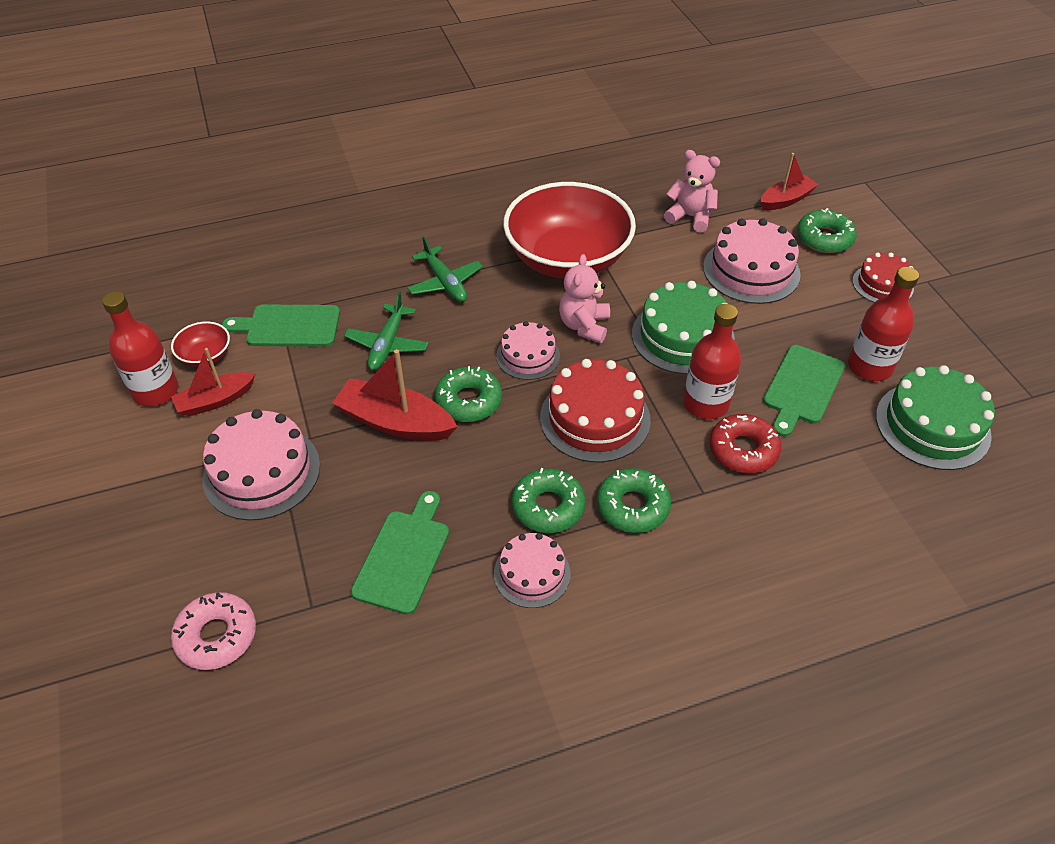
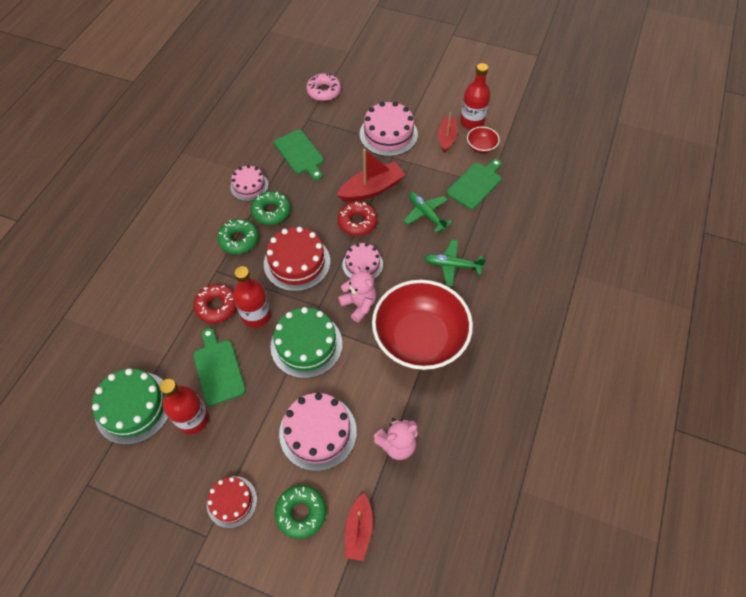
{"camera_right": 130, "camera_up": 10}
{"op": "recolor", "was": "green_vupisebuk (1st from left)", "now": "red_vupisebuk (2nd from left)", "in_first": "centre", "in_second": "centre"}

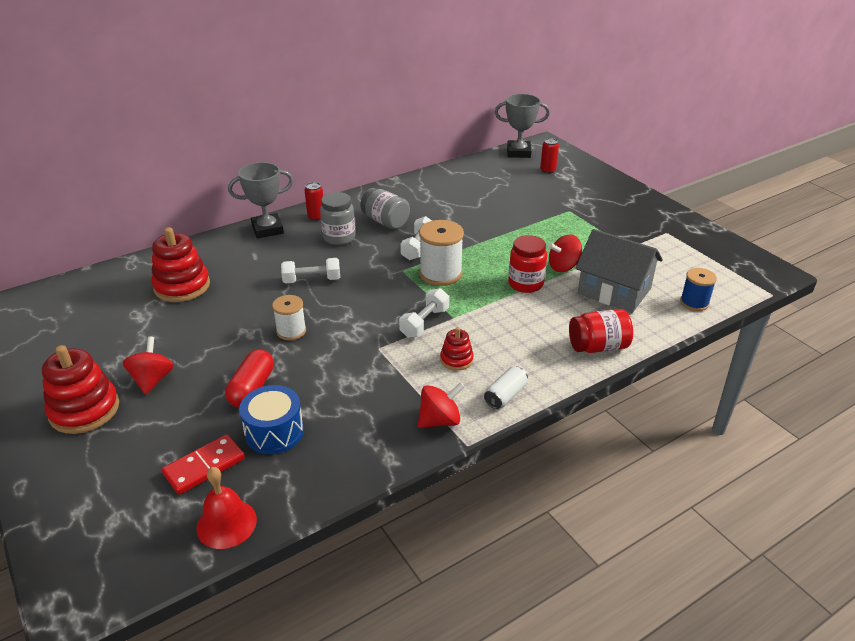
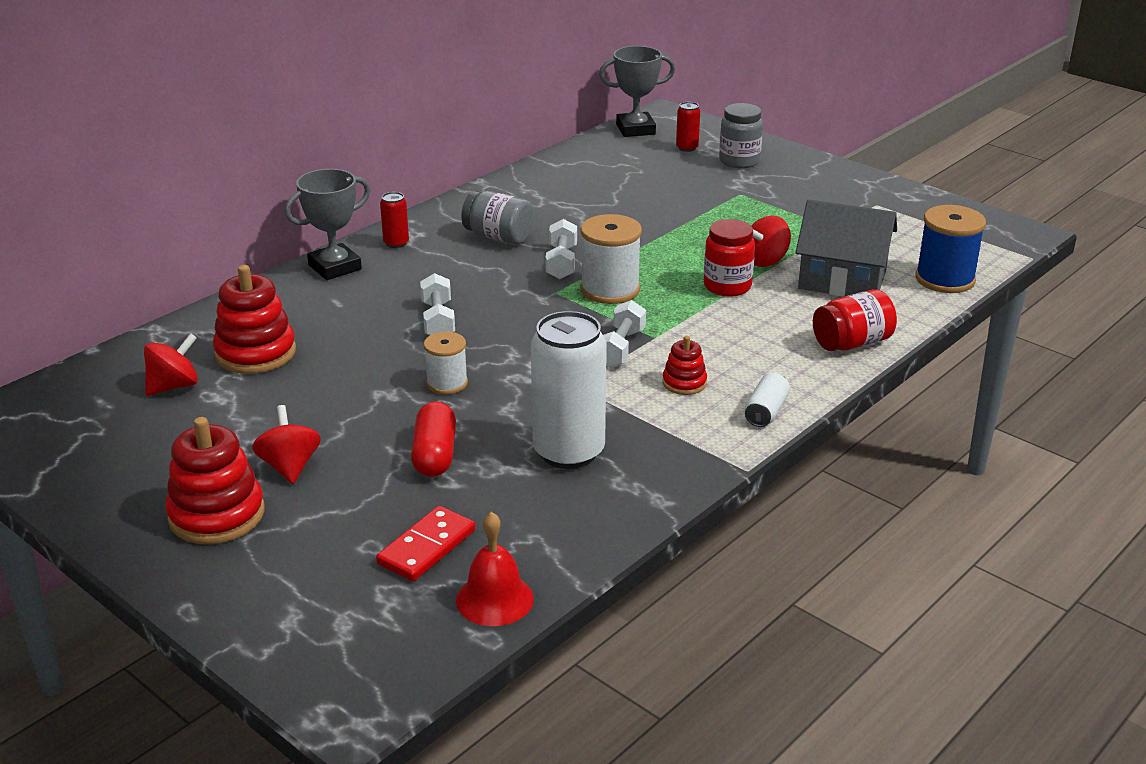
{"camera_right": -15, "camera_up": -5}
{"op": "delete", "was": "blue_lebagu", "in_first": "middle left"}
{"op": "rotate", "was": "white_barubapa (1st from left)", "in_first": "centre", "in_second": "centre", "clockwise": -75}
{"op": "move", "was": "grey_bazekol (1st from left in the first image)", "now": "grey_bazekol (2nd from left)", "in_first": "centre", "in_second": "top centre"}
{"op": "move", "was": "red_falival (2nd from left in the first image)", "now": "red_falival (1st from left)", "in_first": "centre", "in_second": "middle left"}
{"op": "resize", "was": "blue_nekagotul", "in_first": "middle right", "in_second": "top right", "ratio": 1.6}
{"op": "insert", "now": "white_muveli (1st from left)", "in_second": "centre"}

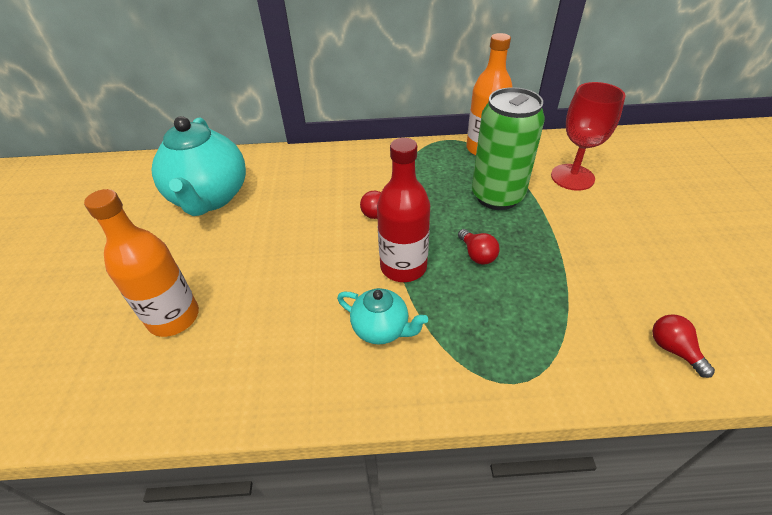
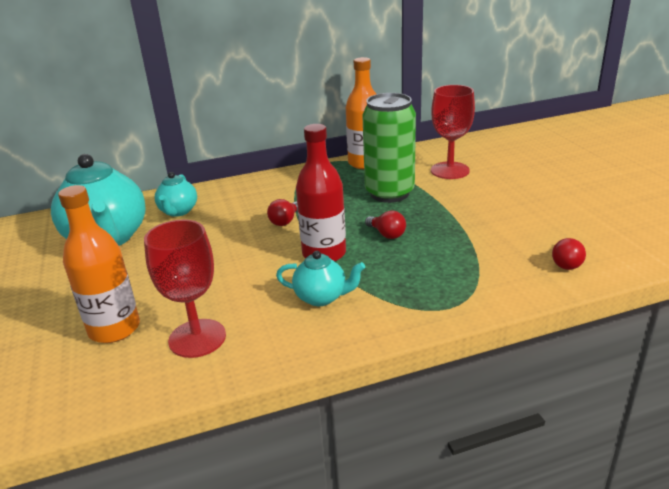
{"camera_right": -15, "camera_up": -15}
{"op": "rotate", "was": "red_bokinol (3rd from left)", "in_first": "bottom right", "in_second": "middle right", "clockwise": -120}
{"op": "insert", "now": "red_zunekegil (1st from left)", "in_second": "middle left"}
{"op": "insert", "now": "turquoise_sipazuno (2nd from left)", "in_second": "middle left"}

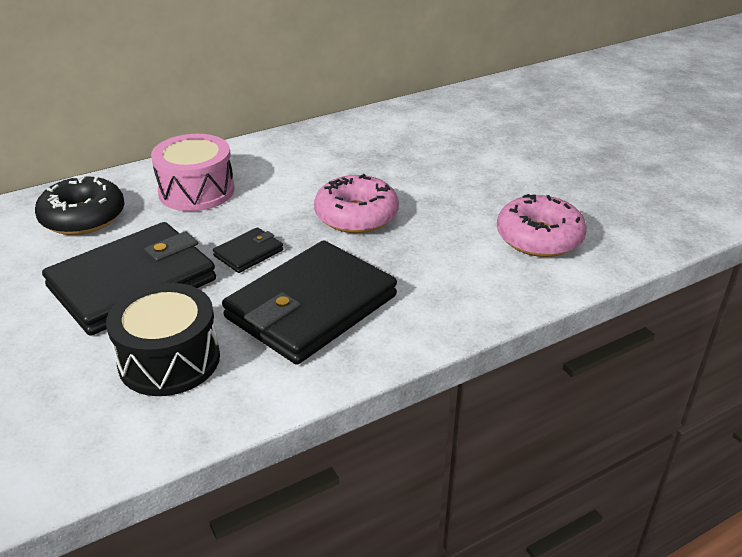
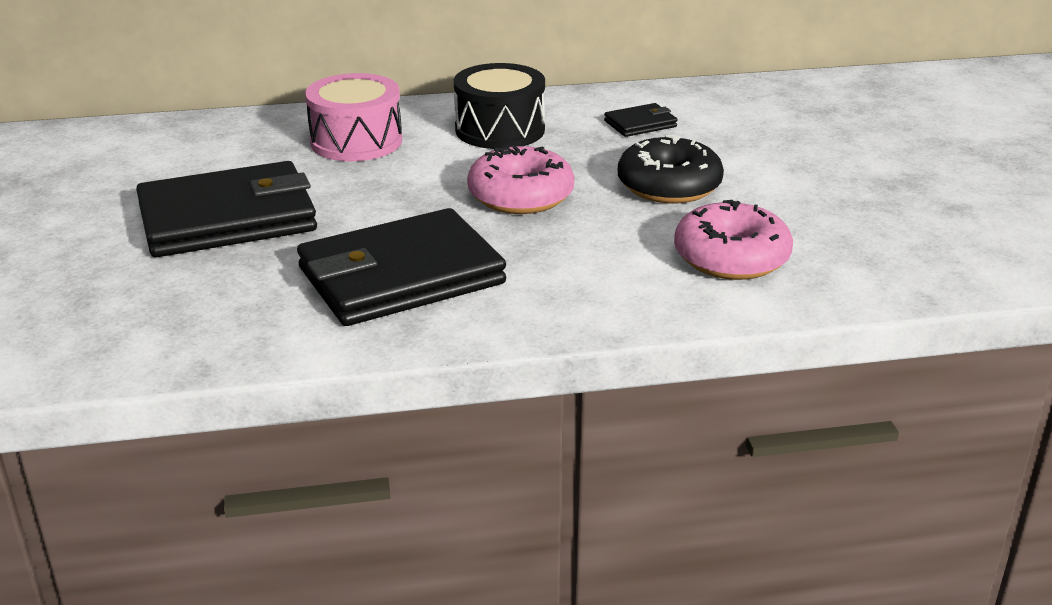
{"camera_right": 20, "camera_up": -5}
{"op": "move", "was": "black_vupisebuk", "in_first": "middle left", "in_second": "top centre"}
{"op": "move", "was": "black_lebagu", "in_first": "middle left", "in_second": "top centre"}
{"op": "move", "was": "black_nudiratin (2nd from left in the first image)", "now": "black_nudiratin (3rd from left)", "in_first": "centre", "in_second": "top centre"}

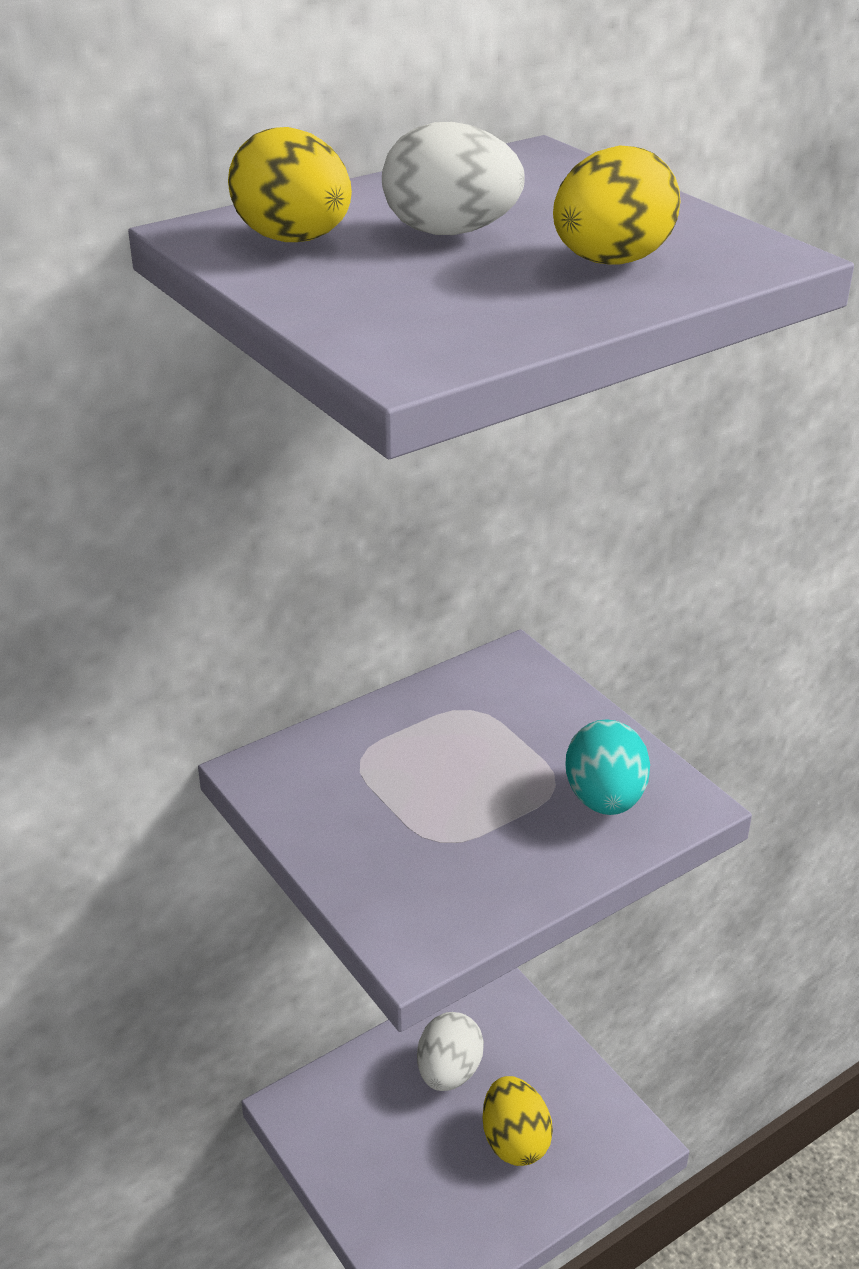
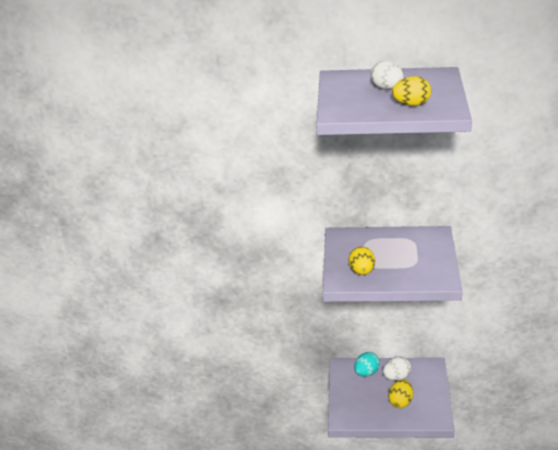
{"camera_right": 40, "camera_up": -5}
{"op": "move", "was": "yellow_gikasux (1st from left)", "in_first": "top centre", "in_second": "centre"}
{"op": "move", "was": "turquoise_gikasux", "in_first": "middle right", "in_second": "bottom centre"}

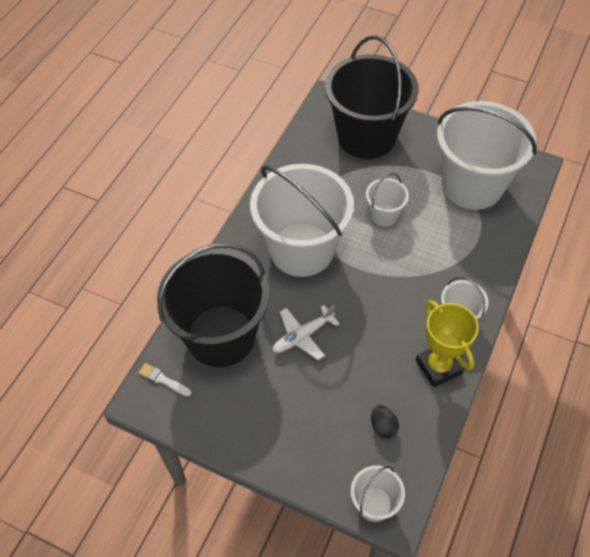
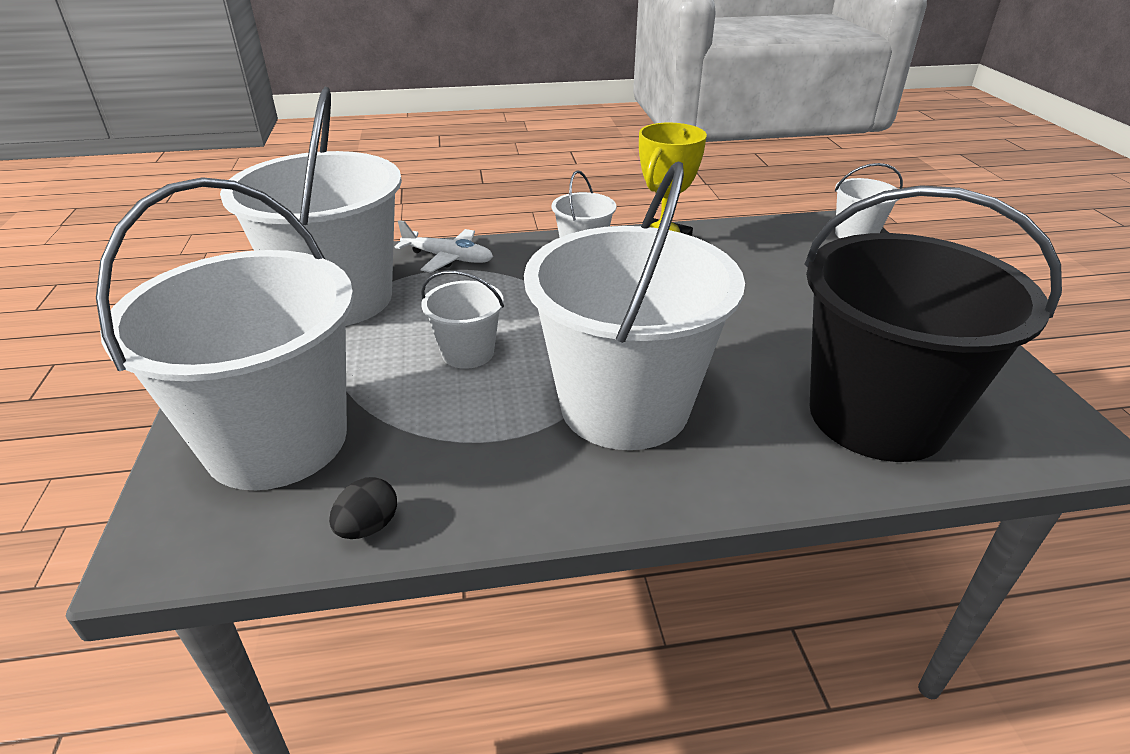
{"camera_right": -125, "camera_up": -20}
{"op": "delete", "was": "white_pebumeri", "in_first": "bottom left"}
{"op": "move", "was": "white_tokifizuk", "in_first": "centre", "in_second": "top centre"}
{"op": "recolor", "was": "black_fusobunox (2nd from left)", "now": "white_fusobunox (1st from left)", "in_first": "top centre", "in_second": "middle left"}
{"op": "move", "was": "black_gikasux", "in_first": "bottom centre", "in_second": "bottom left"}

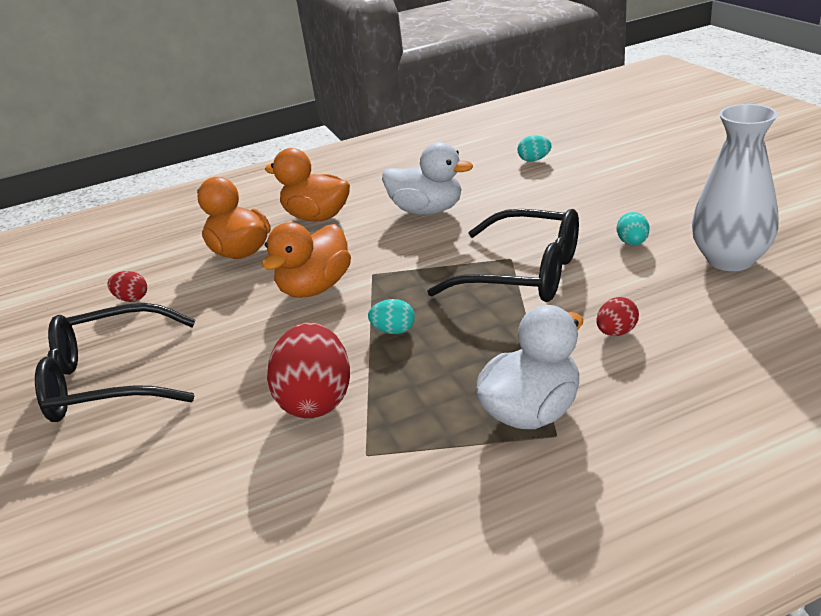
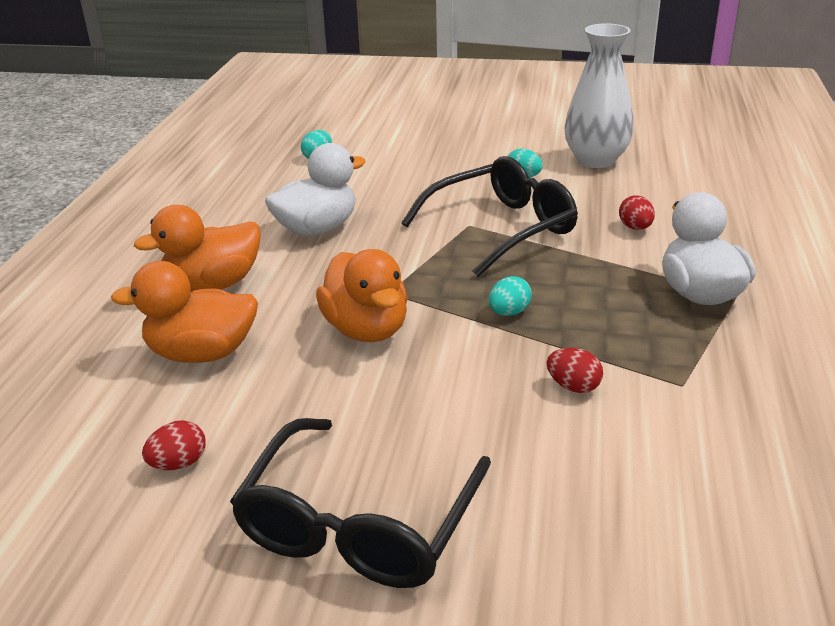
{"camera_right": -60, "camera_up": 0}
{"op": "resize", "was": "red_gikasux (2nd from left)", "in_first": "centre", "in_second": "middle right", "ratio": 0.48}

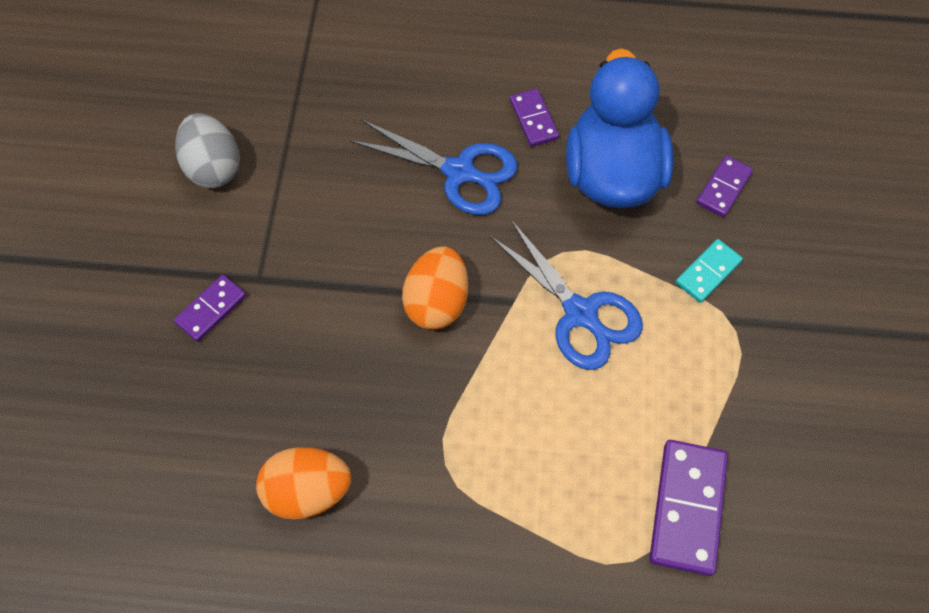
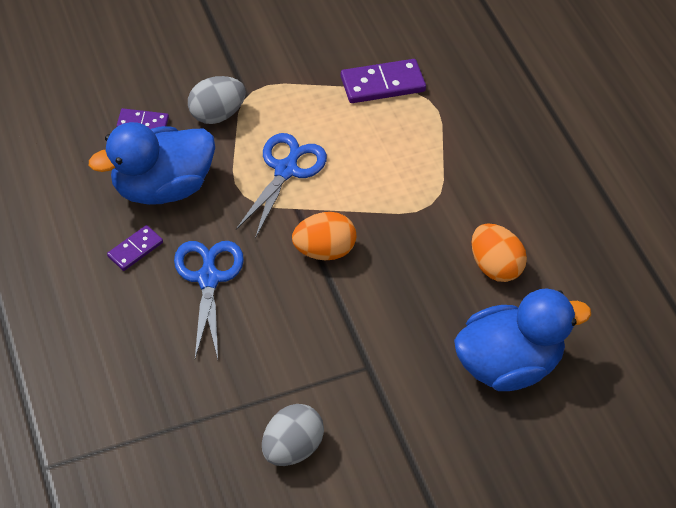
{"camera_right": -120, "camera_up": -10}
{"op": "delete", "was": "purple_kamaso (1st from left)", "in_first": "middle left"}
{"op": "replace", "was": "turquoise_kamaso", "now": "grey_gikasux (1st from left)", "in_first": "middle right", "in_second": "top left"}
{"op": "insert", "now": "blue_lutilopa (2nd from left)", "in_second": "bottom right"}

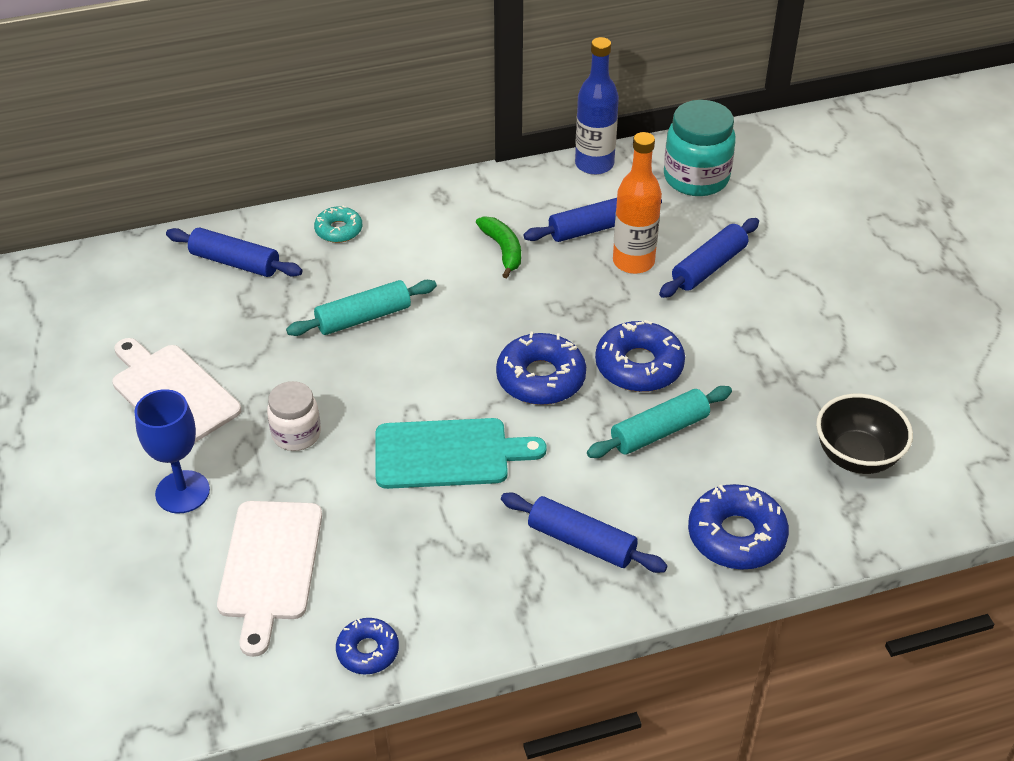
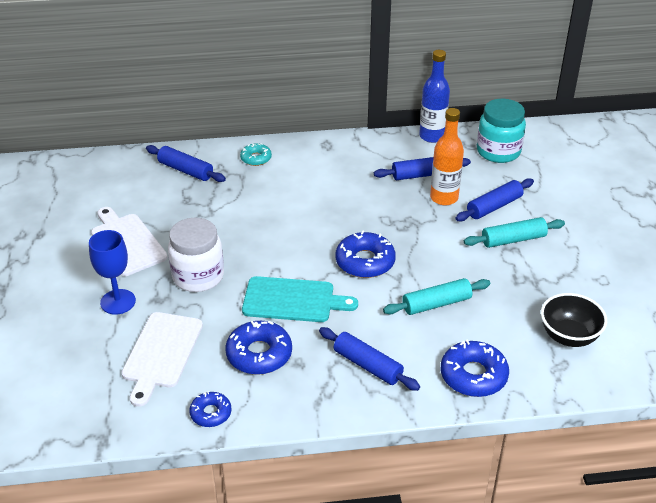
{"camera_right": 10, "camera_up": -5}
{"op": "resize", "was": "white_bazekol", "in_first": "middle left", "in_second": "middle left", "ratio": 1.61}
{"op": "move", "was": "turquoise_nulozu (1st from left in the first image)", "now": "turquoise_nulozu (2nd from left)", "in_first": "centre", "in_second": "middle right"}
{"op": "delete", "was": "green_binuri", "in_first": "top centre"}
{"op": "move", "was": "blue_vupisebuk (3rd from left in the first image)", "now": "blue_vupisebuk (2nd from left)", "in_first": "centre", "in_second": "bottom centre"}

